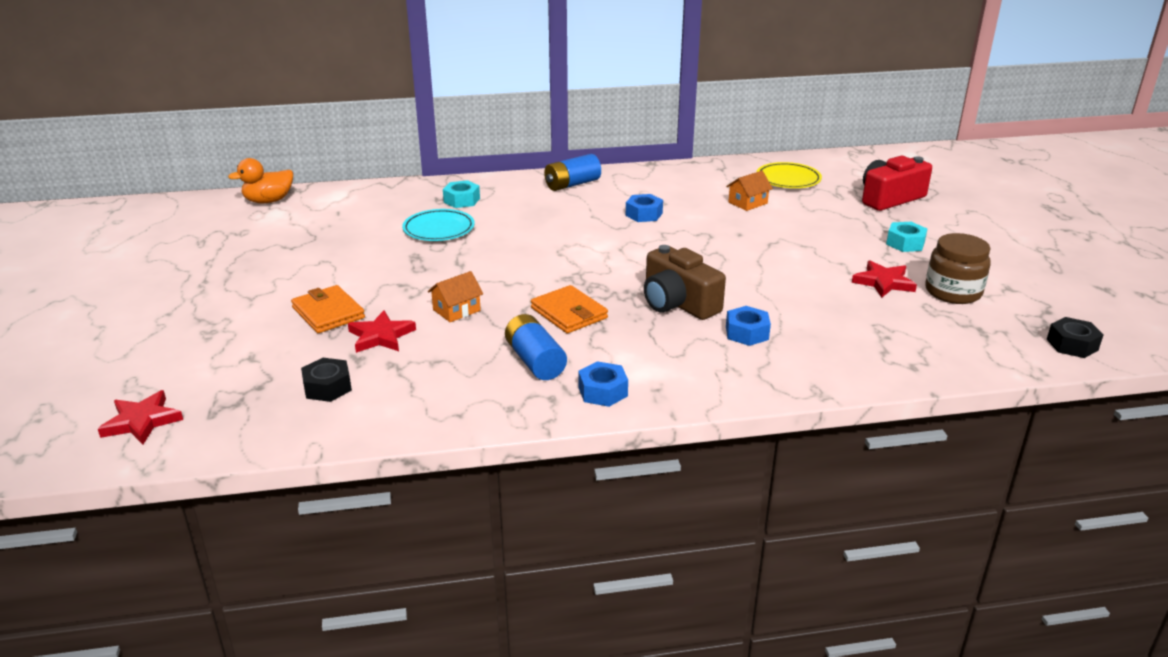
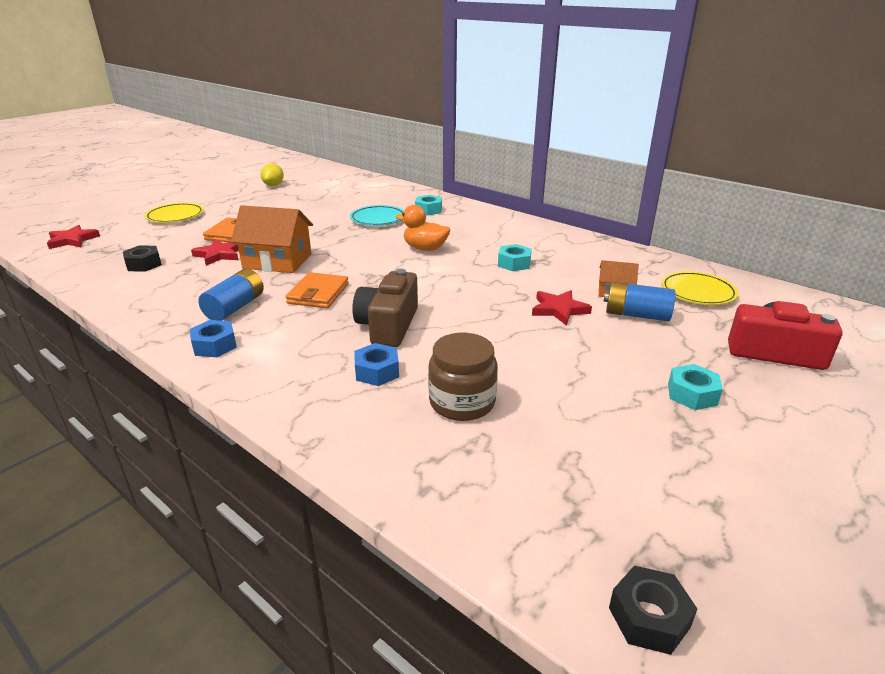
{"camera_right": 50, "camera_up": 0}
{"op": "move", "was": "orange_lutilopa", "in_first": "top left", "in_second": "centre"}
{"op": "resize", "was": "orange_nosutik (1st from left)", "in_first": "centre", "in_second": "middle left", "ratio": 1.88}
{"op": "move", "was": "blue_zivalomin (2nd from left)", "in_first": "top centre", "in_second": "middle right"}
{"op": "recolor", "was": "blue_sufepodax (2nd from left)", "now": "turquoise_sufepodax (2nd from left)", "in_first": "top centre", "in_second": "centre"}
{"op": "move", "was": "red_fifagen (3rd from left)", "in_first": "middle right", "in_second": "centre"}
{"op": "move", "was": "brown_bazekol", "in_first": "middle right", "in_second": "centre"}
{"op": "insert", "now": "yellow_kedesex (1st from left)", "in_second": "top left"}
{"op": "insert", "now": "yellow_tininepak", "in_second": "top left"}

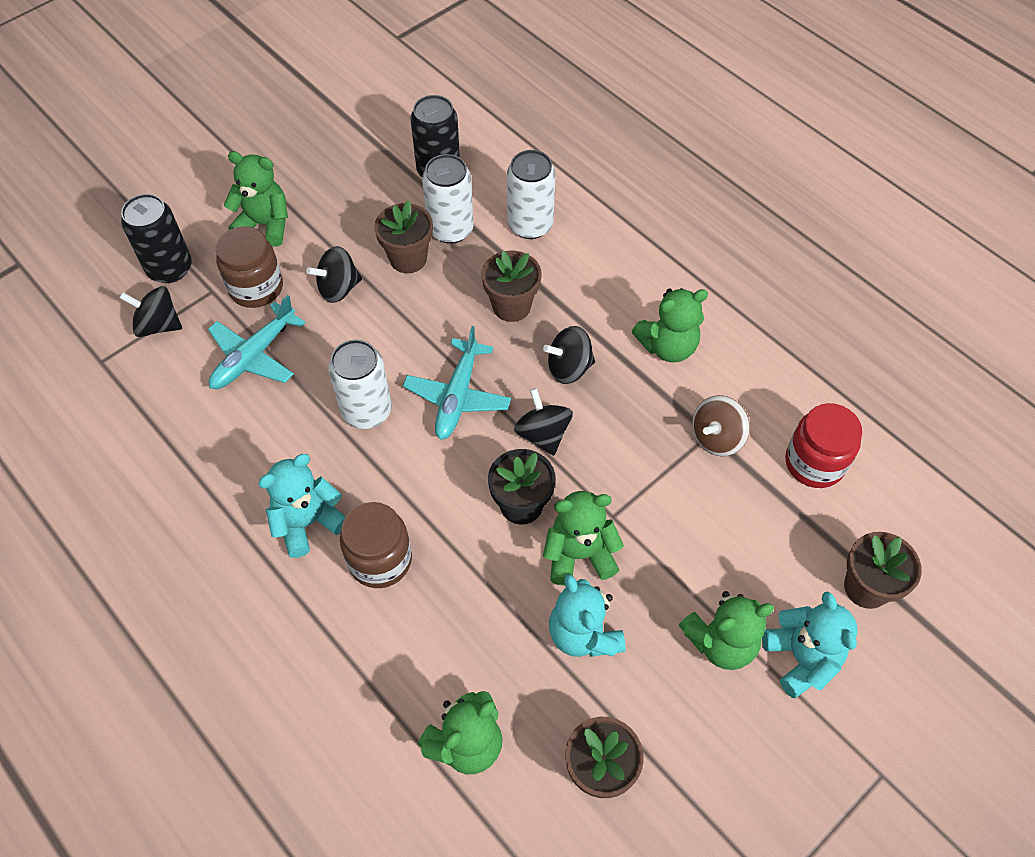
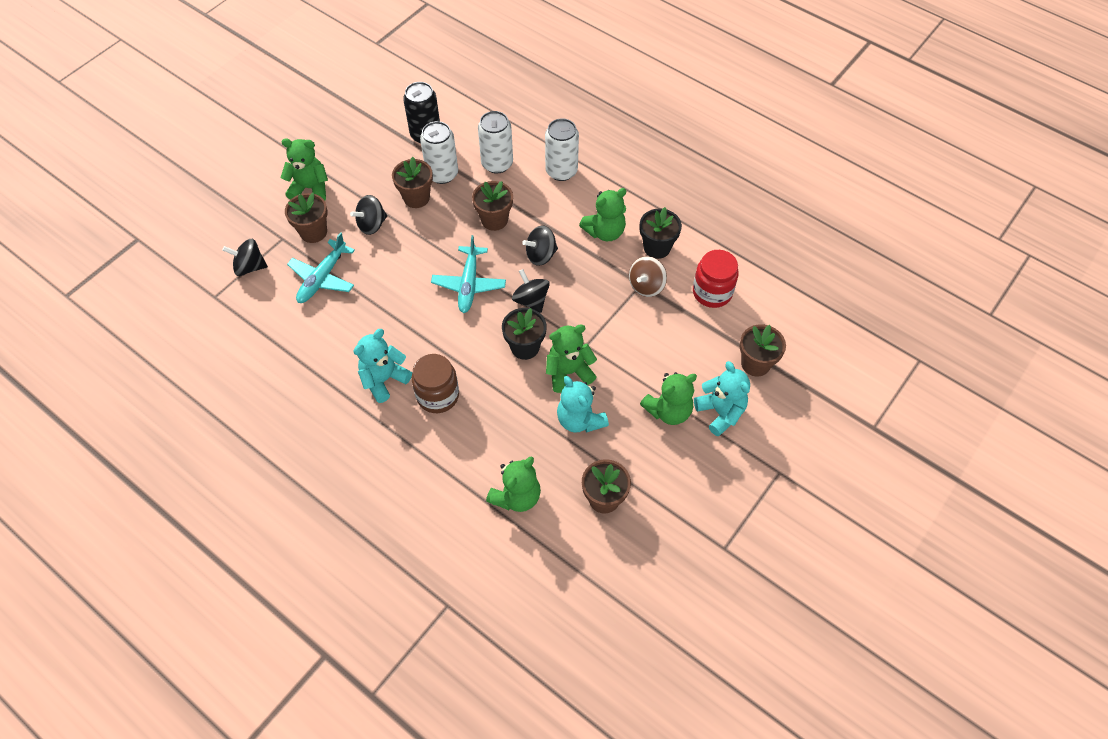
{"camera_right": -10, "camera_up": 0}
{"op": "delete", "was": "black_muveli (1st from left)", "in_first": "top left"}
{"op": "replace", "was": "brown_bazekol (1st from left)", "now": "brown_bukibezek (1st from left)", "in_first": "top left", "in_second": "top left"}
{"op": "move", "was": "white_muveli (1st from left in the first image)", "now": "white_muveli (3rd from left)", "in_first": "centre", "in_second": "top centre"}
{"op": "insert", "now": "black_bukibezek (2nd from left)", "in_second": "top centre"}

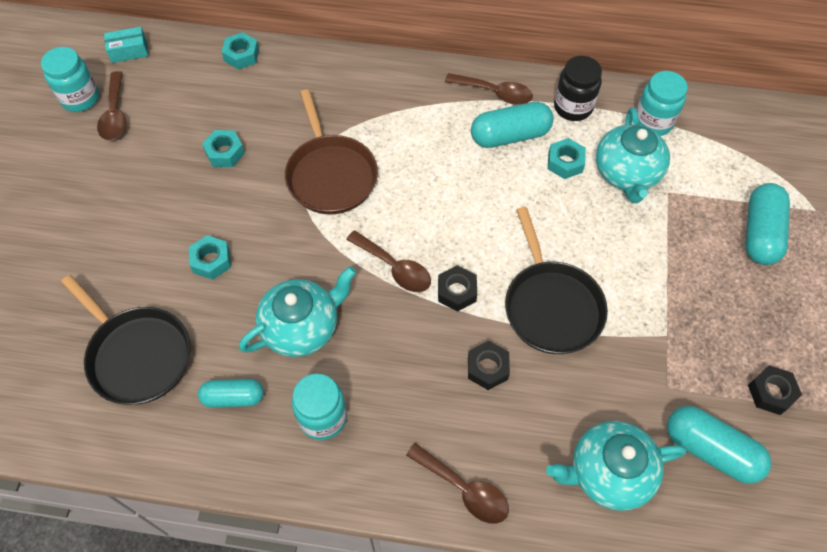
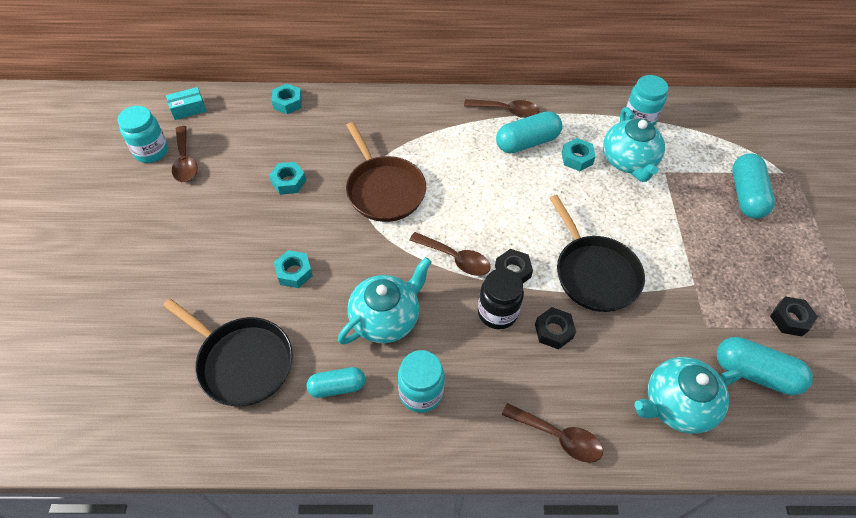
{"camera_right": -10, "camera_up": -5}
{"op": "move", "was": "black_bazekol", "in_first": "top right", "in_second": "centre"}

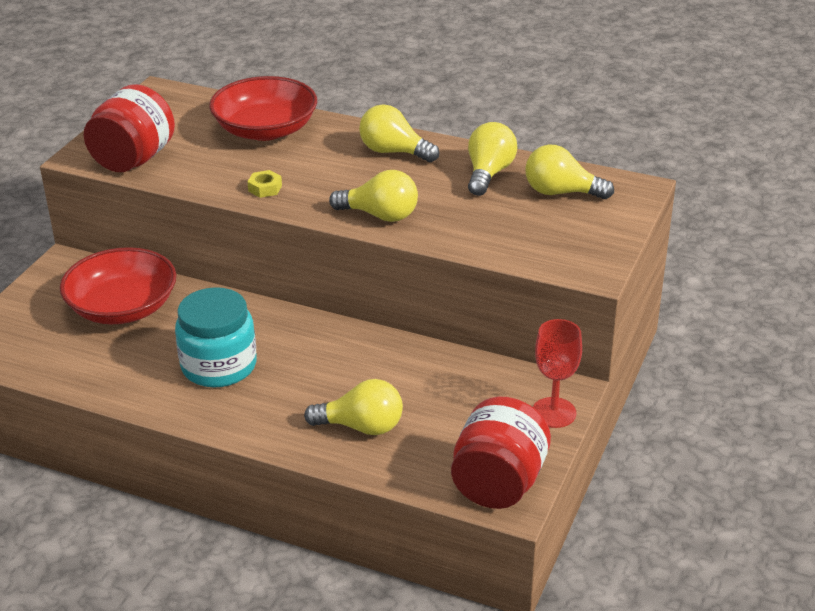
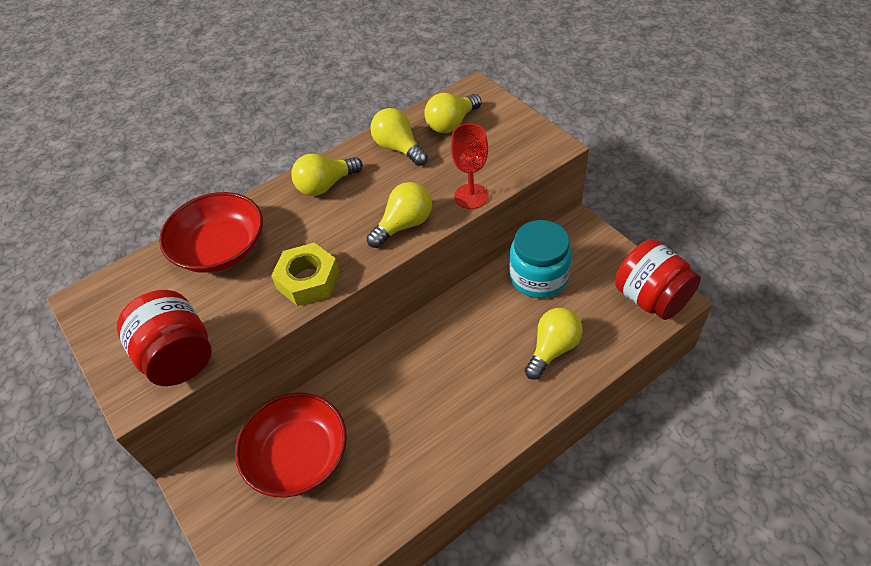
{"camera_right": -55, "camera_up": 15}
{"op": "move", "was": "turquoise_bazekol", "in_first": "middle left", "in_second": "centre"}
{"op": "resize", "was": "yellow_sufepodax", "in_first": "top left", "in_second": "centre", "ratio": 2.02}
{"op": "move", "was": "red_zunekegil", "in_first": "middle right", "in_second": "top centre"}

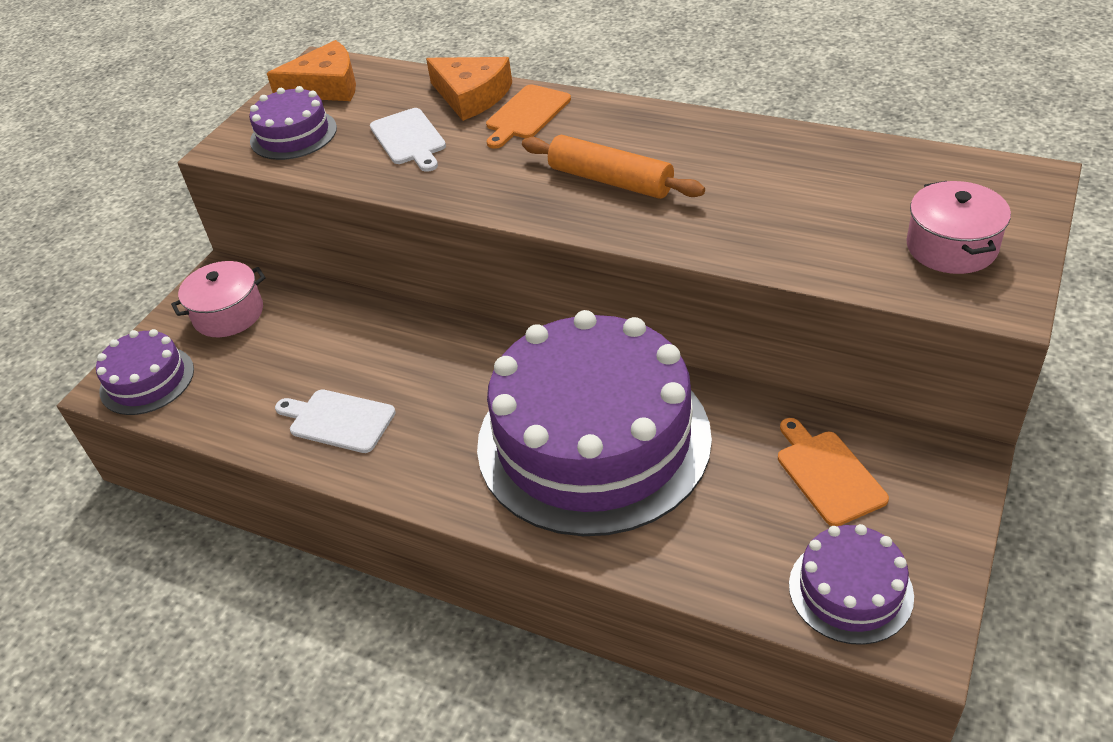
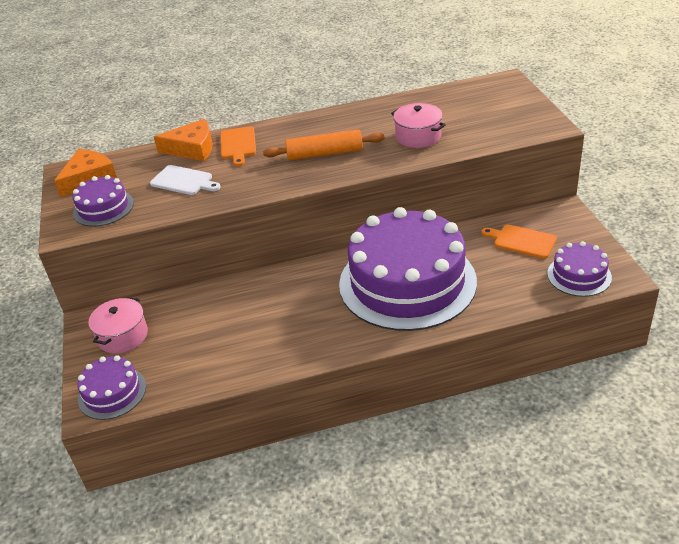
{"camera_right": -40, "camera_up": -5}
{"op": "delete", "was": "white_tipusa (1st from left)", "in_first": "middle left"}
{"op": "move", "was": "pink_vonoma (2nd from left)", "in_first": "top right", "in_second": "top centre"}

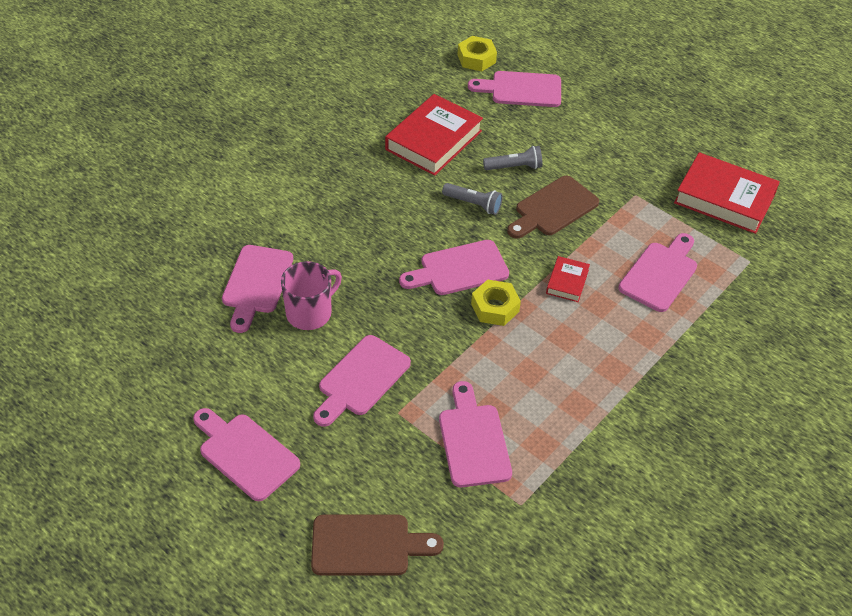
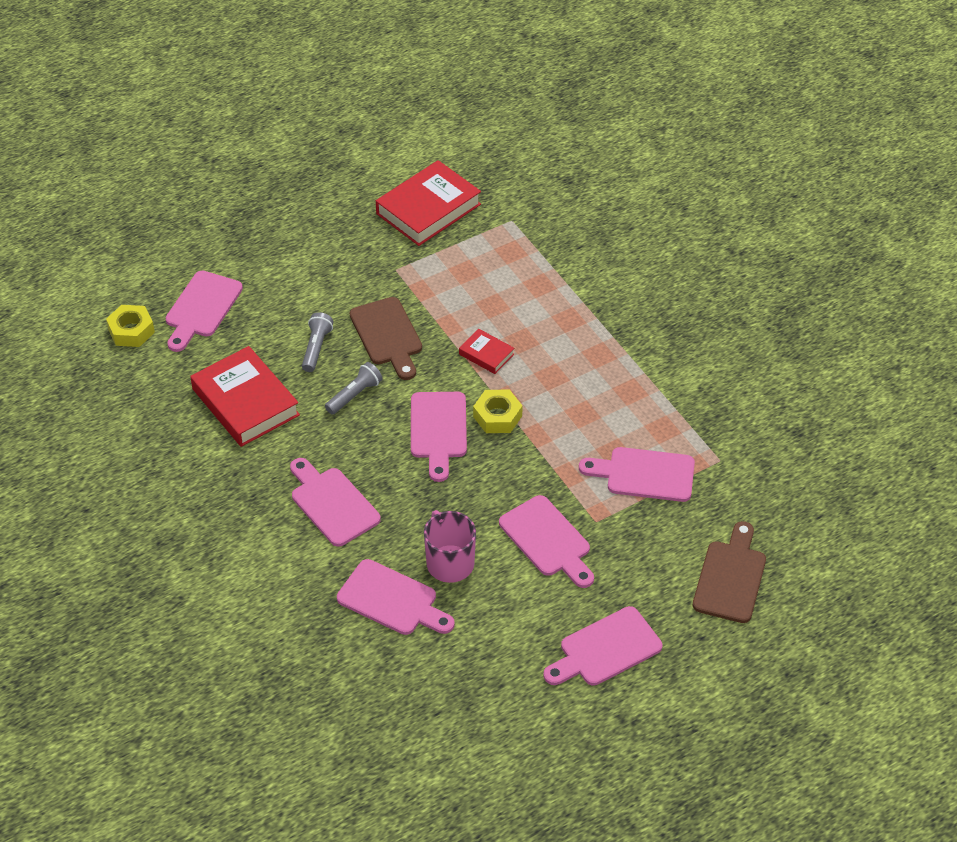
{"camera_right": -70, "camera_up": 0}
{"op": "move", "was": "pink_tipusa (7th from left in the first image)", "now": "pink_tipusa (2nd from left)", "in_first": "middle right", "in_second": "centre"}

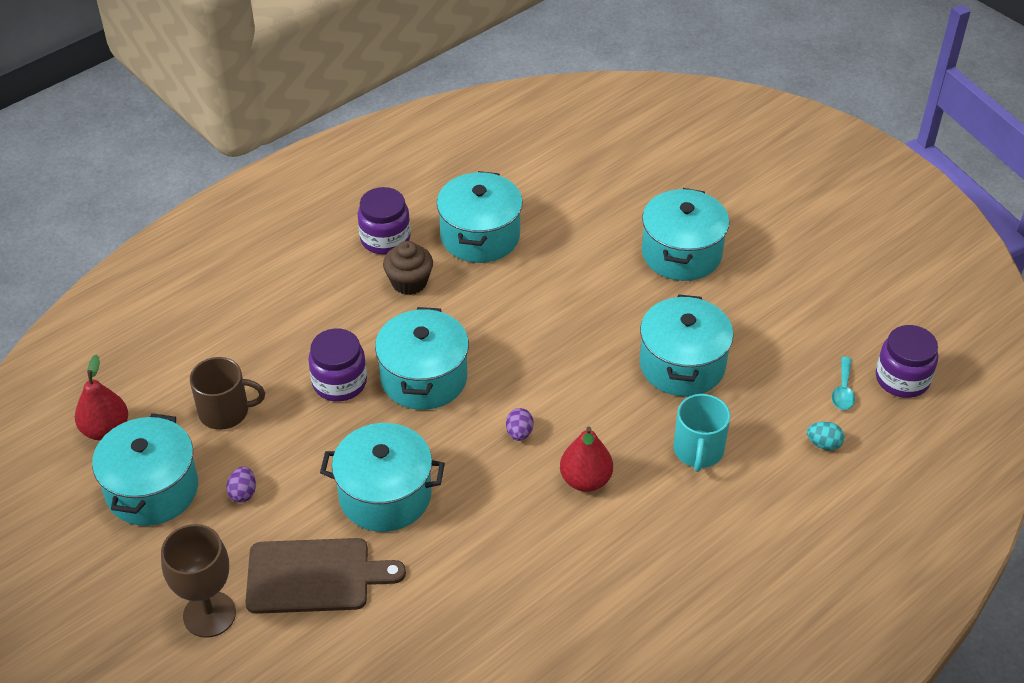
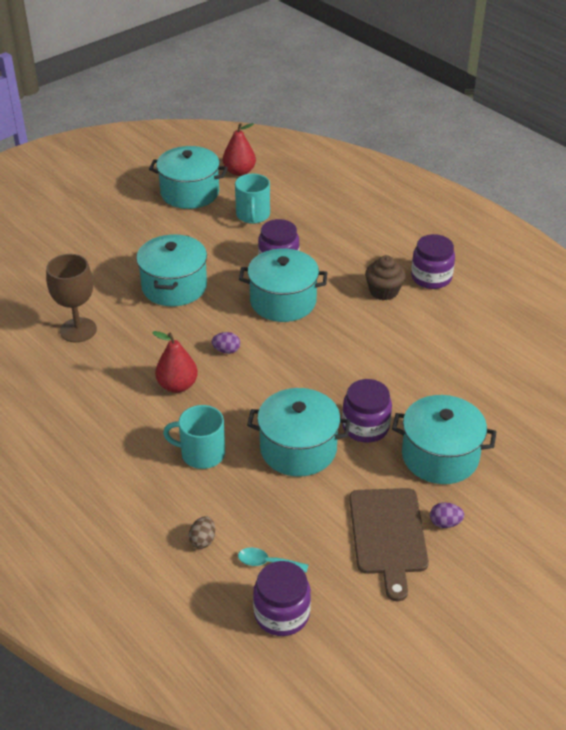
{"camera_right": 90, "camera_up": -5}
{"op": "move", "was": "brown_zunekegil", "in_first": "bottom left", "in_second": "middle left"}
{"op": "recolor", "was": "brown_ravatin", "now": "turquoise_ravatin (2nd from left)", "in_first": "middle left", "in_second": "top centre"}
{"op": "move", "was": "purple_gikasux (1st from left in the first image)", "now": "purple_gikasux (2nd from left)", "in_first": "bottom left", "in_second": "bottom right"}
{"op": "move", "was": "brown_tipusa", "in_first": "bottom left", "in_second": "bottom right"}
{"op": "delete", "was": "turquoise_vonoma (4th from left)", "in_first": "top centre"}
{"op": "recolor", "was": "turquoise_gikasux", "now": "brown_gikasux", "in_first": "middle right", "in_second": "bottom centre"}
{"op": "insert", "now": "purple_bazekol (3rd from left)", "in_second": "centre"}

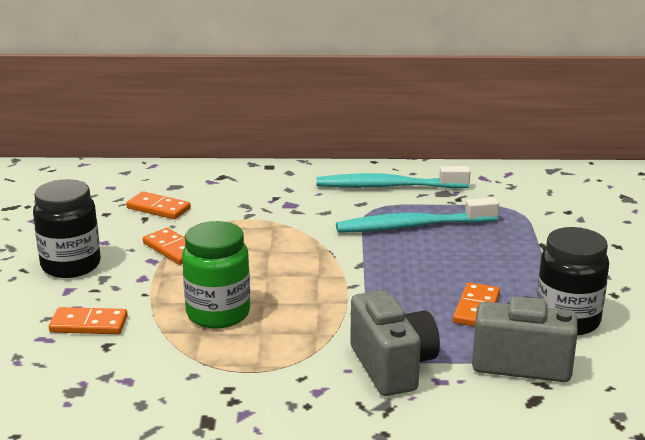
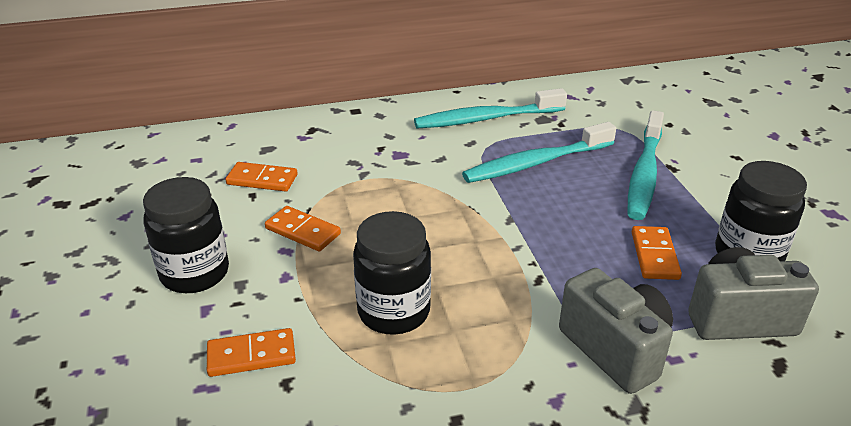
{"camera_right": -15, "camera_up": 10}
{"op": "recolor", "was": "green_bazekol", "now": "black_bazekol (2nd from left)", "in_first": "centre", "in_second": "centre"}
{"op": "insert", "now": "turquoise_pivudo (3rd from left)", "in_second": "middle right"}

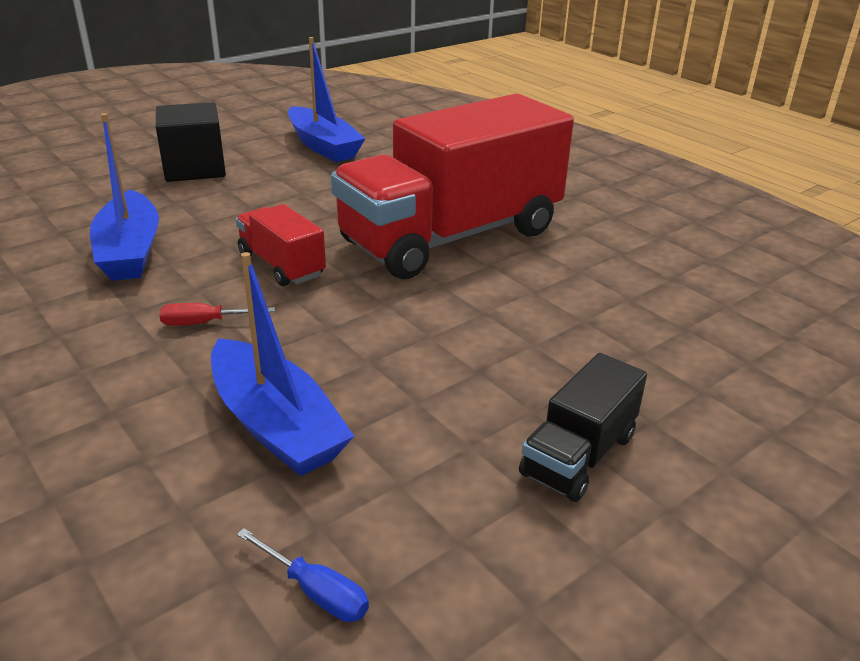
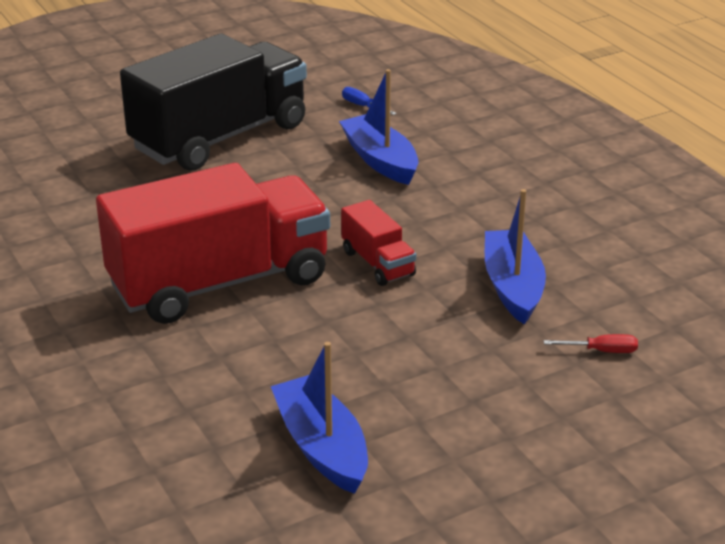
{"camera_right": -170, "camera_up": 0}
{"op": "delete", "was": "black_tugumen", "in_first": "top left"}
{"op": "move", "was": "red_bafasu", "in_first": "middle left", "in_second": "middle right"}
{"op": "resize", "was": "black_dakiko", "in_first": "middle right", "in_second": "top left", "ratio": 2.28}

